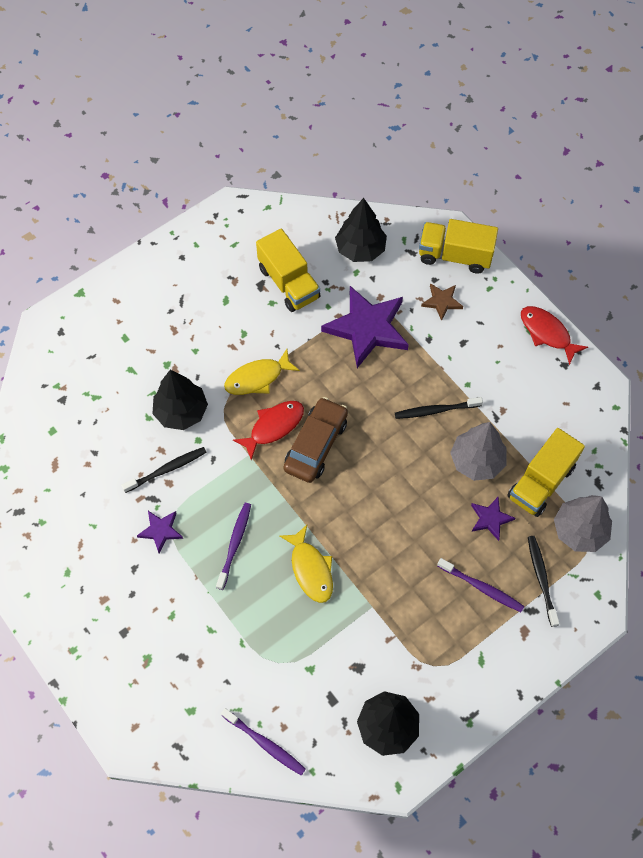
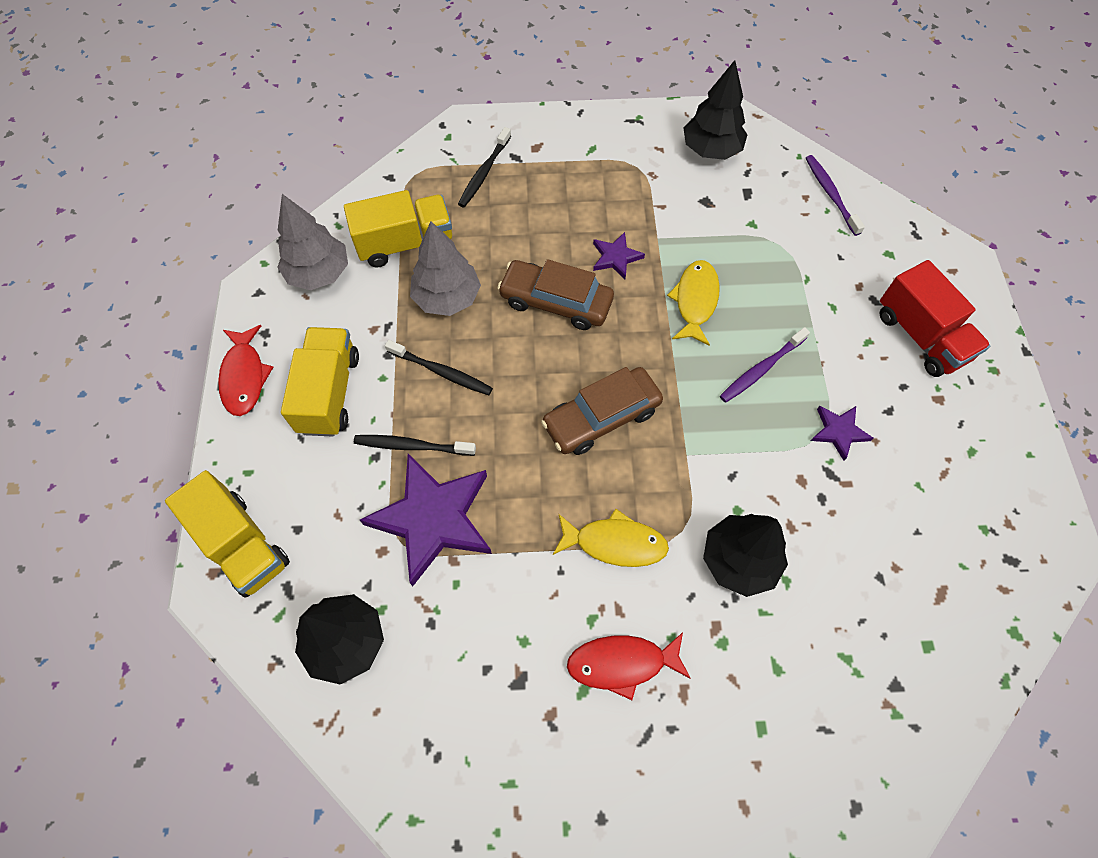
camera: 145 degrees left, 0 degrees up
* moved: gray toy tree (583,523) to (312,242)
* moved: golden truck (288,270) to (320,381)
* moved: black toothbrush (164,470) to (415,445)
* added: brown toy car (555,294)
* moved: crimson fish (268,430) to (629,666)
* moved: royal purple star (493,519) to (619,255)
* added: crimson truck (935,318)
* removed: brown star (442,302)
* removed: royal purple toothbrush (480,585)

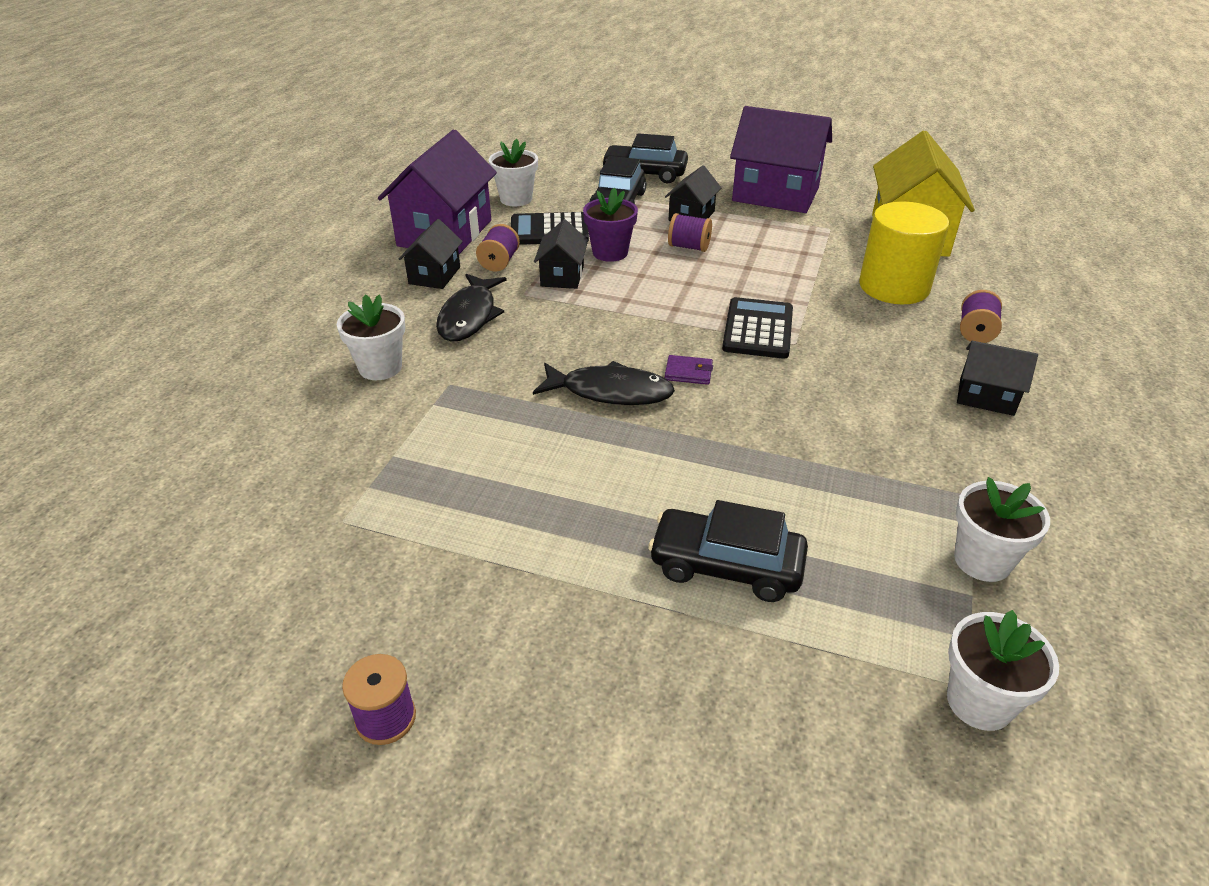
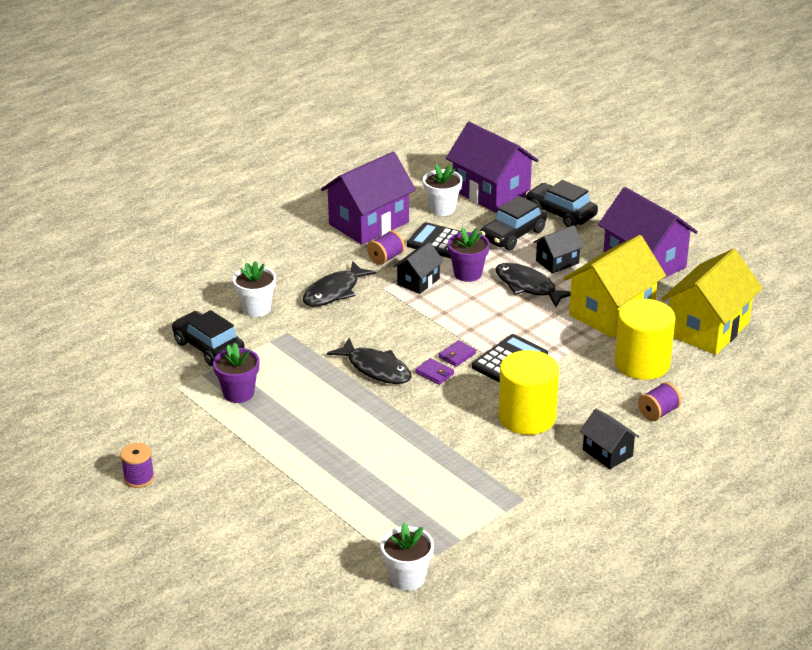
camera: 30 degrees right, 5 degrees down
* moved: black toy car (728,551) to (208,338)
* added: royal purple potted plant (236,373)
* added: royal purple billfold (457,353)
* added: royal purple house (492,167)
* replaced: royal purple spool (690,232) to black fish (533,285)
* added: golden solid cylinder (528,392)
* added: golden house (614,286)
* removed: black house (431,254)
* removed: snow-white potted plant (1002,529)

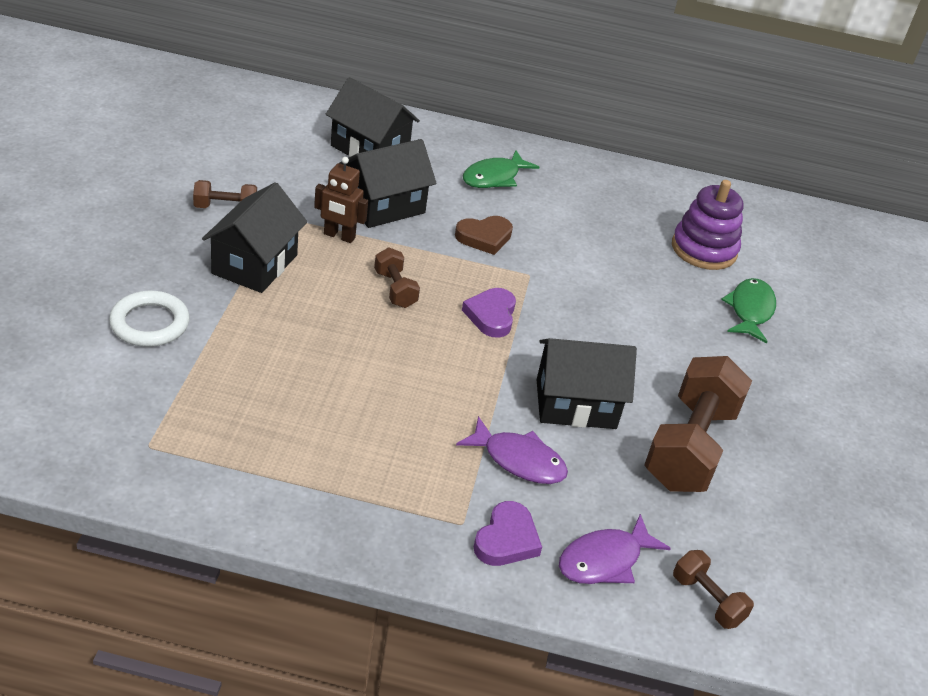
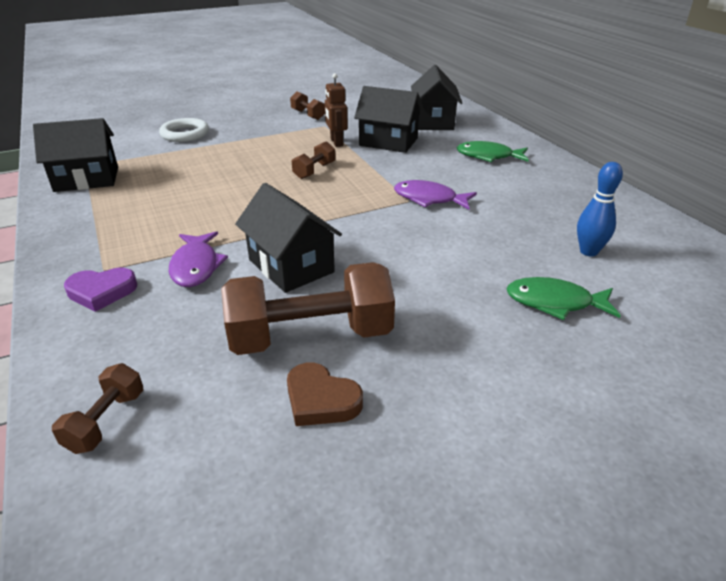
camera: 60 degrees right, 5 degrees down
* moved: black house (254,237) to (75,155)
* moved: brown love heart (484,235) to (325,394)
* moved: royal purple fish (615,549) to (435,195)
* turned: leaf-green fish (748,310) = (563,298) 150 degrees counterclockwise
* replaced: royal purple stacking toy (708,225) to cobalt bowling pin (600,209)
* removed: royal purple love heart (489,313)

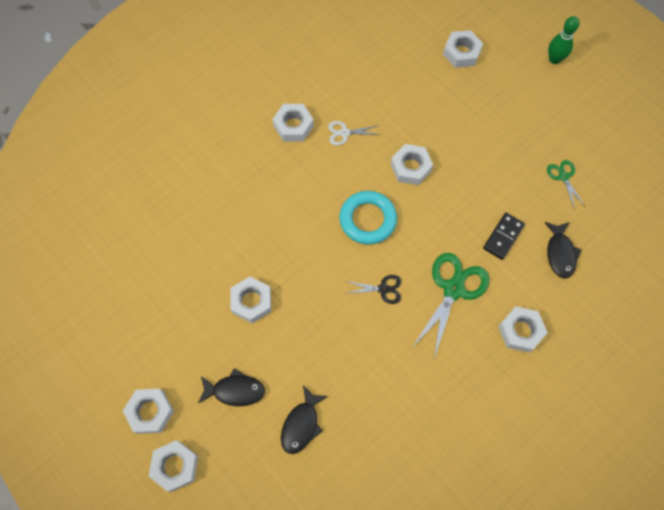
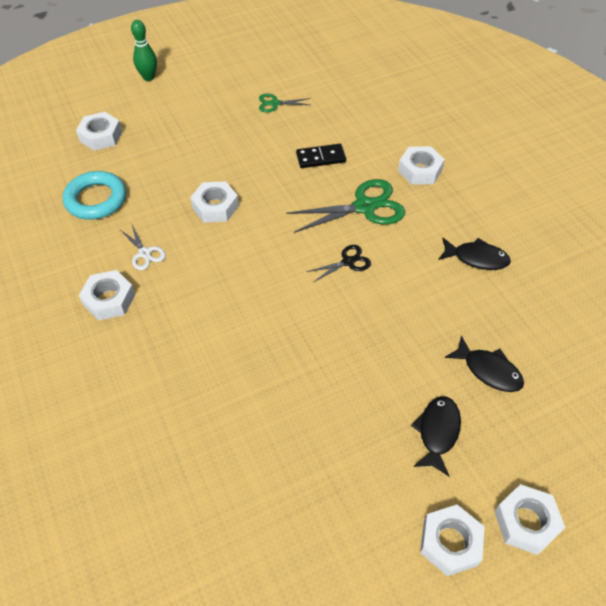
camera: 75 degrees left, 15 degrees down
* moved: aqua ring (368,218) to (94,195)
* turned: snow-white pair of scissors (354,133) = (142,246) 45 degrees counterclockwise
* turned: leaf-green pair of scissors (450,305) = (345,206) 120 degrees clockwise
* turned: black domino (504,236) = (321,156) 60 degrees counterclockwise
* turned: black pair of scissors (373,289) = (339,263) 45 degrees clockwise
* moved: black fish (563,250) to (474,254)
* removed: snow-white hexagon nut (251,299)

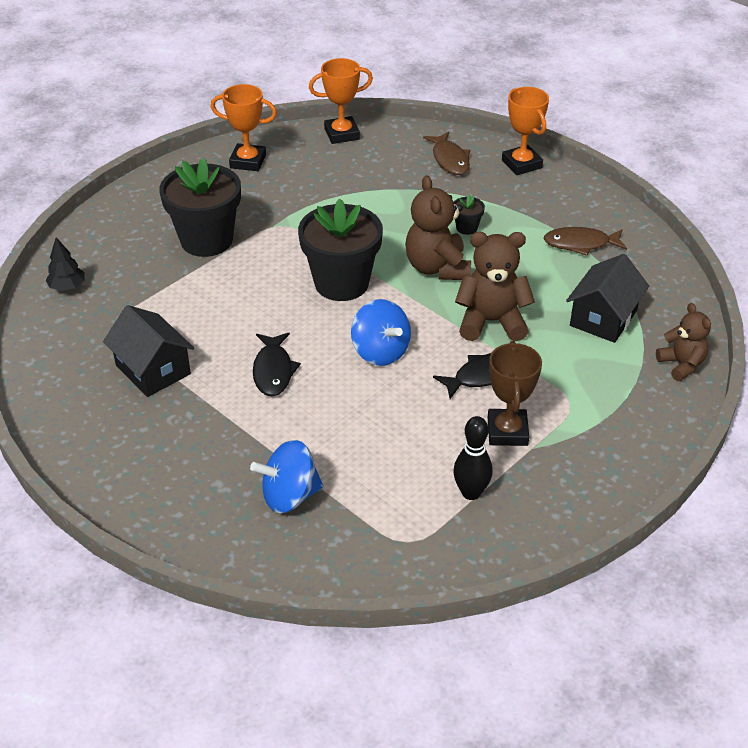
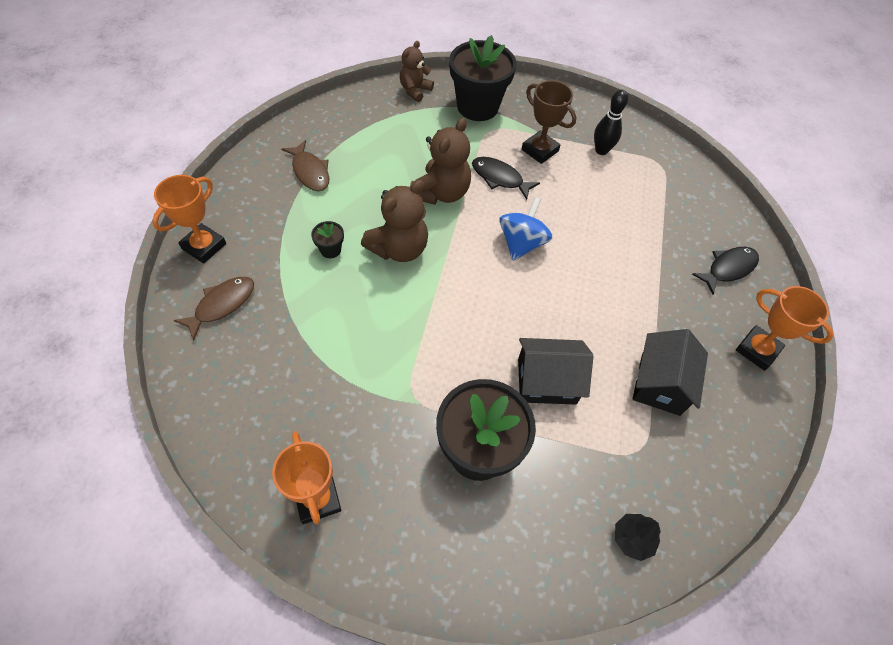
camera: 125 degrees left, 15 degrees up
* turned: brown stuffed bear (495,286) = (440,161) 120 degrees counterclockwise
* moved: black potted plant (340,250) to (483,78)
* moved: black house (607,298) to (555,371)
* turned: brown trophy (515,393) = (549,122) 75 degrees clockwise
* moved: black fish (277,364) to (725,270)
* moved: bright orange trophy (341,101) to (785,328)
* removed: cobalt whirligig (286,476)

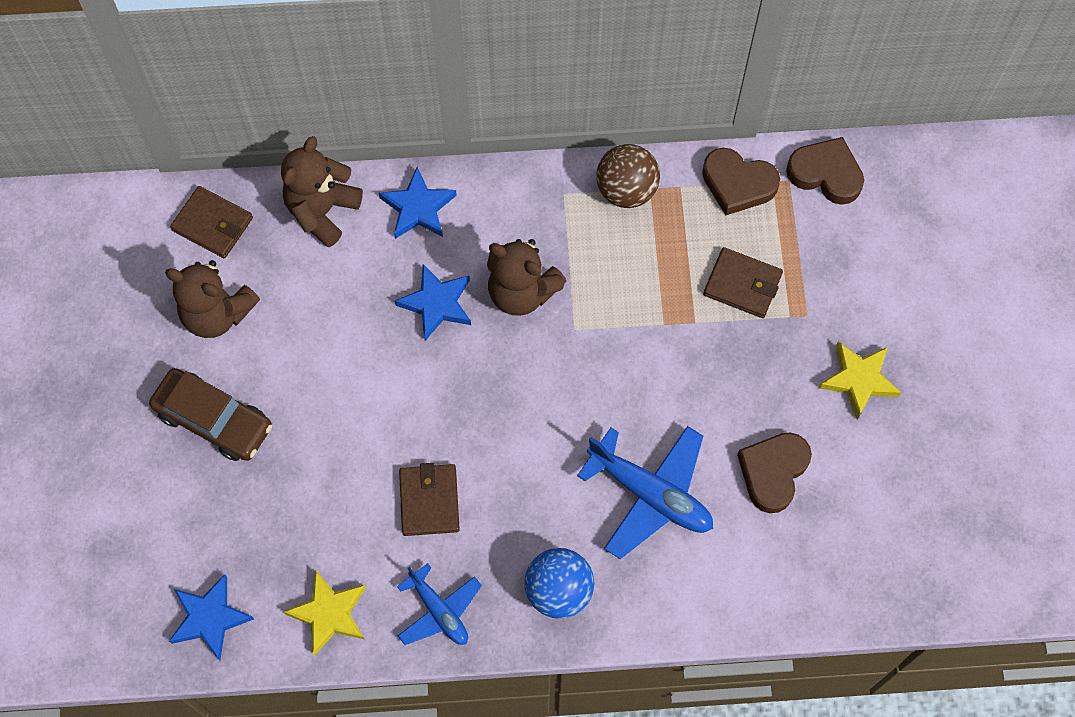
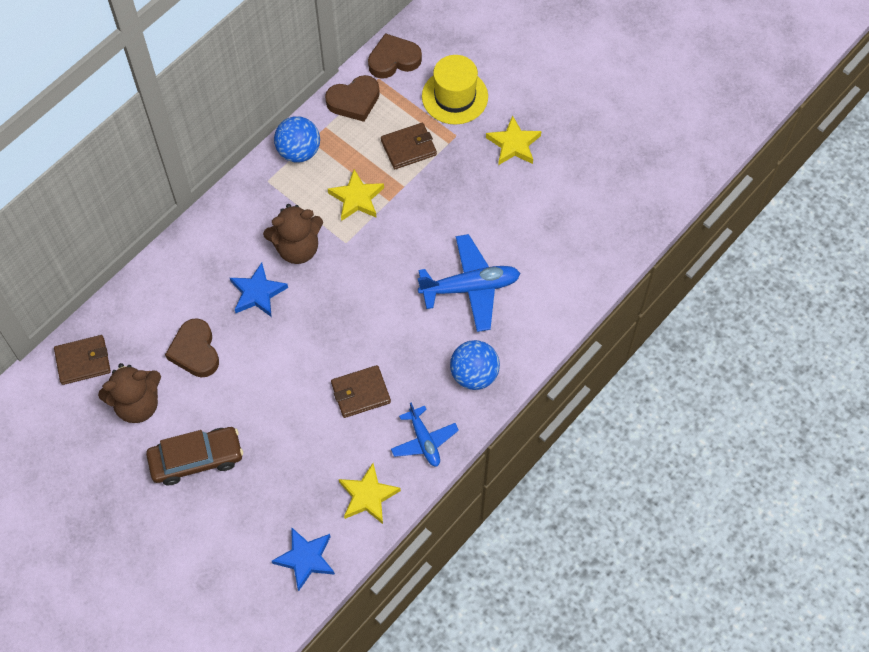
camera: 45 degrees left, 5 degrees down
* moved: brown love heart (774,472) to (192,347)
* recoloured: brown play ball (628,176) to cobalt play ball (297,139)
* added: golden star (356,195)
* turned: brown billfold (429,499) = (361,391) 60 degrees counterclockwise
* turned: cobalt aeroplane (439,604) = (425,435) 60 degrees clockwise
* added: golden top hat (455,90)
* removed: brown stuffed bear (322,192)
* removed: cobalt star (418,203)

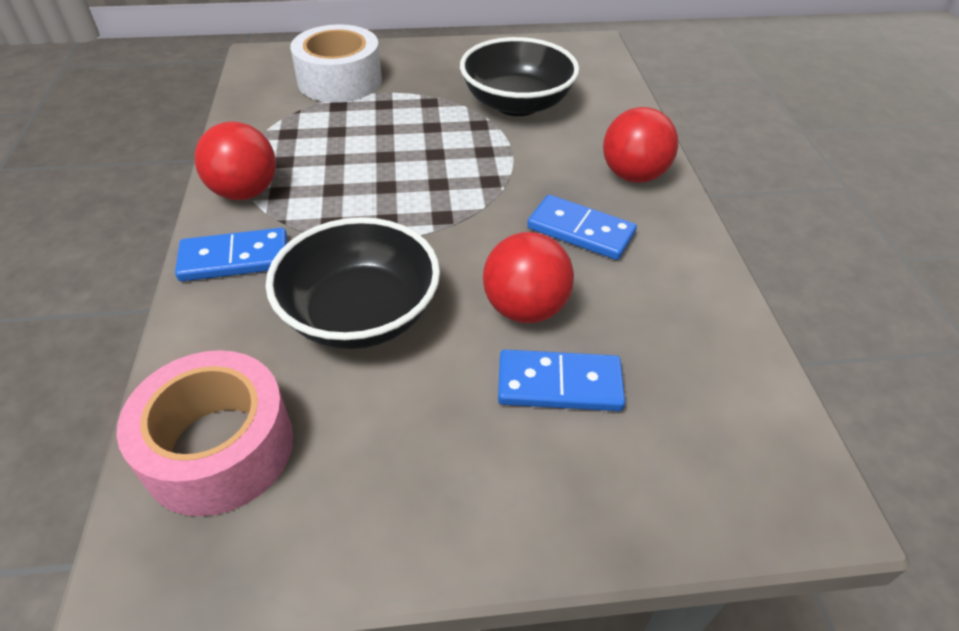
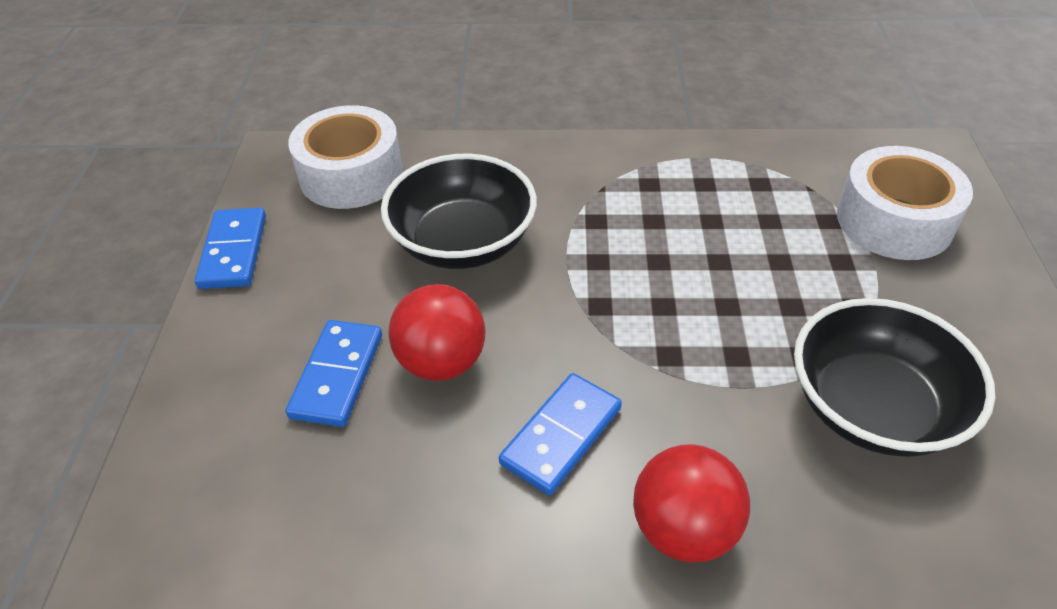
camera: 100 degrees right, 0 degrees up
* moved: cobalt domino (231,254) to (230,248)
* recoloured: rose-pink roll of tape (205,433) to snow-white roll of tape (345,157)
* removed: crimson play ball (235,161)

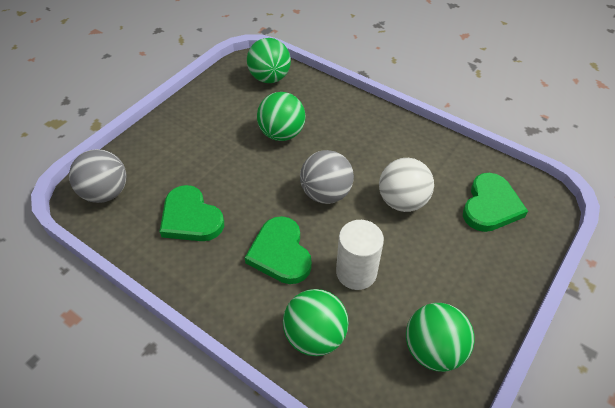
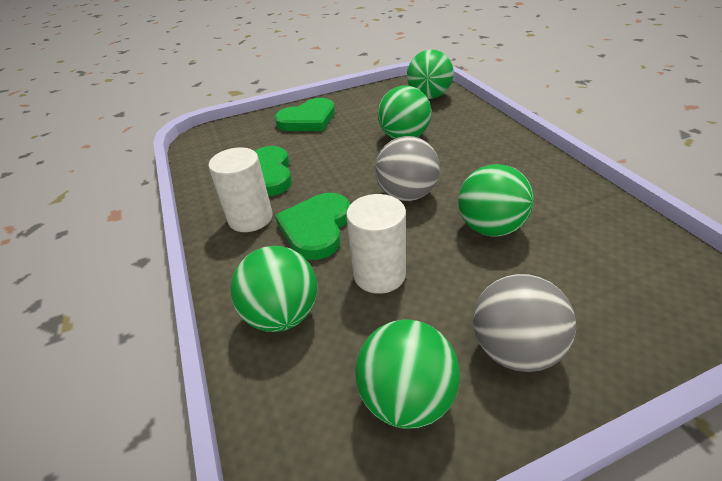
camera: 35 degrees right, 10 degrees down
* added: snow-white solid cylinder (240,189)
* moved: leaf-green love heart (495,202) to (305,114)
* recoloured: snow-white play ball (406,185) to leaf-green play ball (496,200)
* moved: gray play ball (98,176) to (524,323)

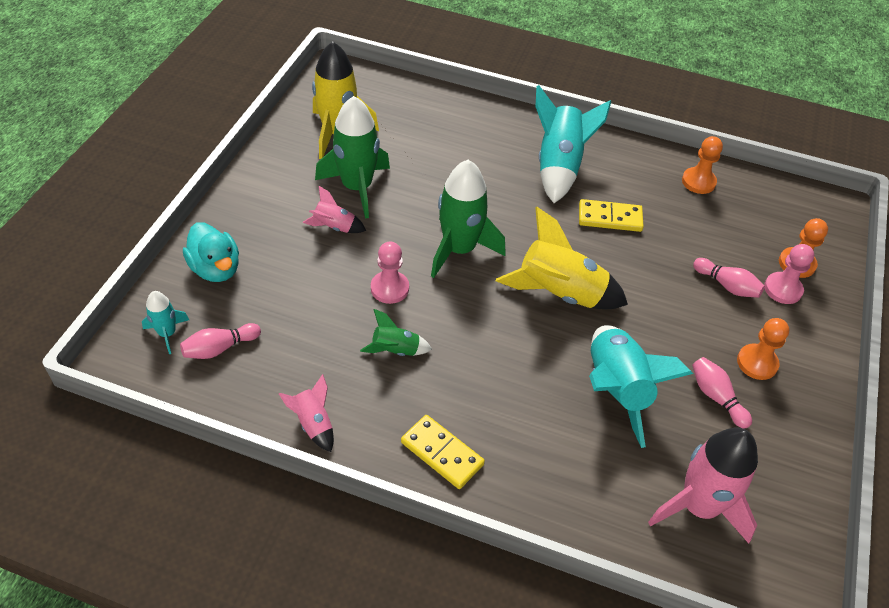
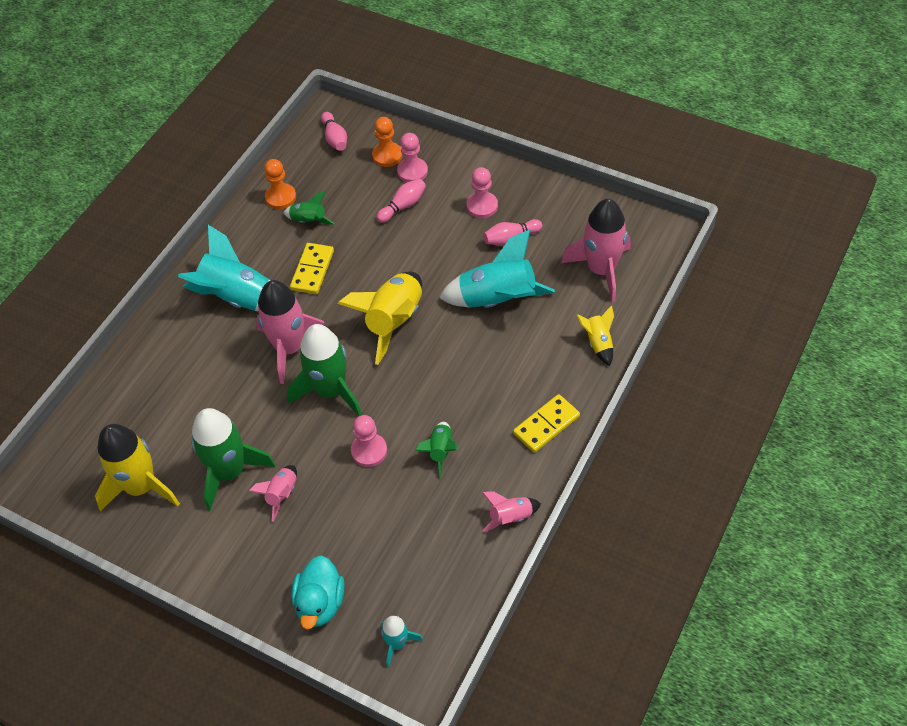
camera: 75 degrees left, 5 degrees up
* added: rose-pink rocket (290,332)
* added: leaf-green rocket (309,208)
* turned: aqua duck (211,252) = (318,592) 120 degrees clockwise
* moved: rose-pink bowling pin (220,341) to (334,131)
* recoloured: bright orange chess pawn (763,349) to rose-pink chess pawn (482,192)
* added: golden rocket (595,335)

